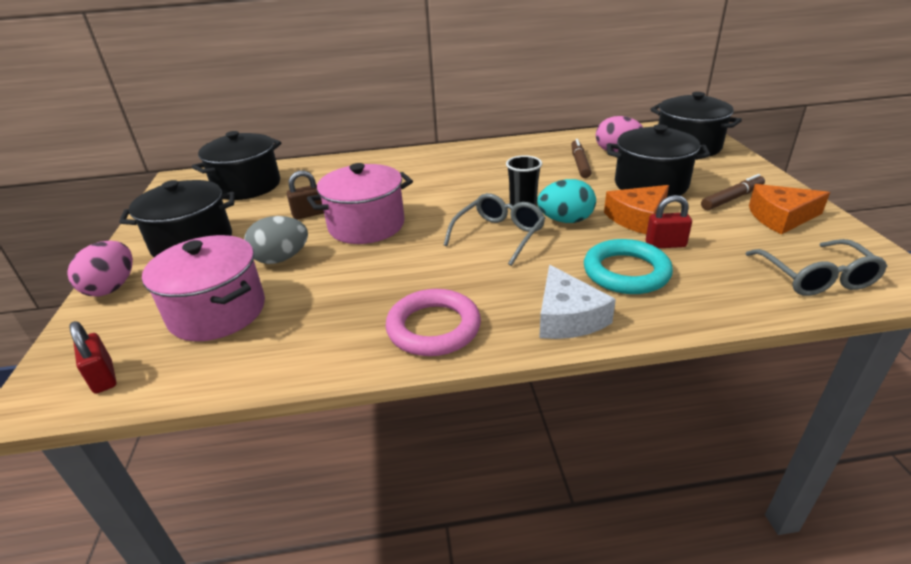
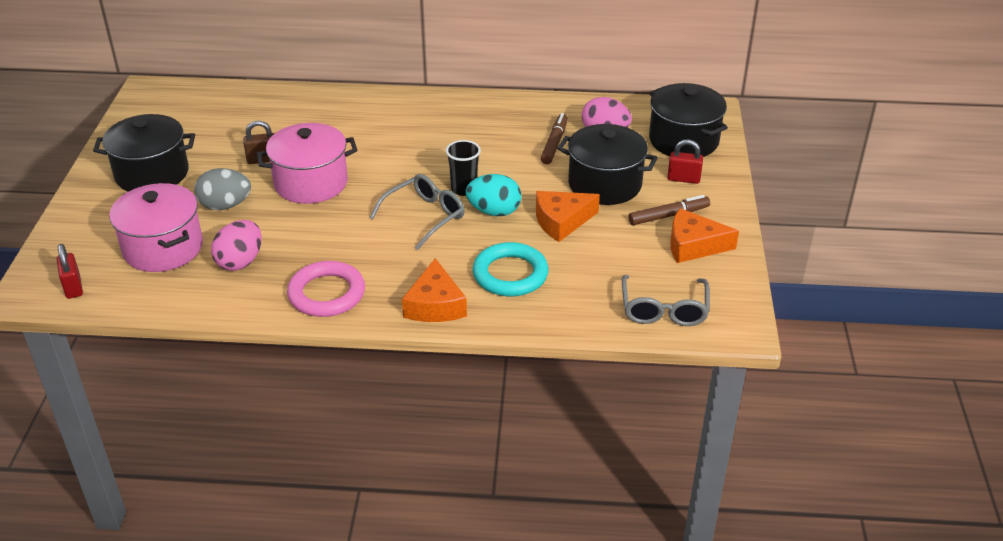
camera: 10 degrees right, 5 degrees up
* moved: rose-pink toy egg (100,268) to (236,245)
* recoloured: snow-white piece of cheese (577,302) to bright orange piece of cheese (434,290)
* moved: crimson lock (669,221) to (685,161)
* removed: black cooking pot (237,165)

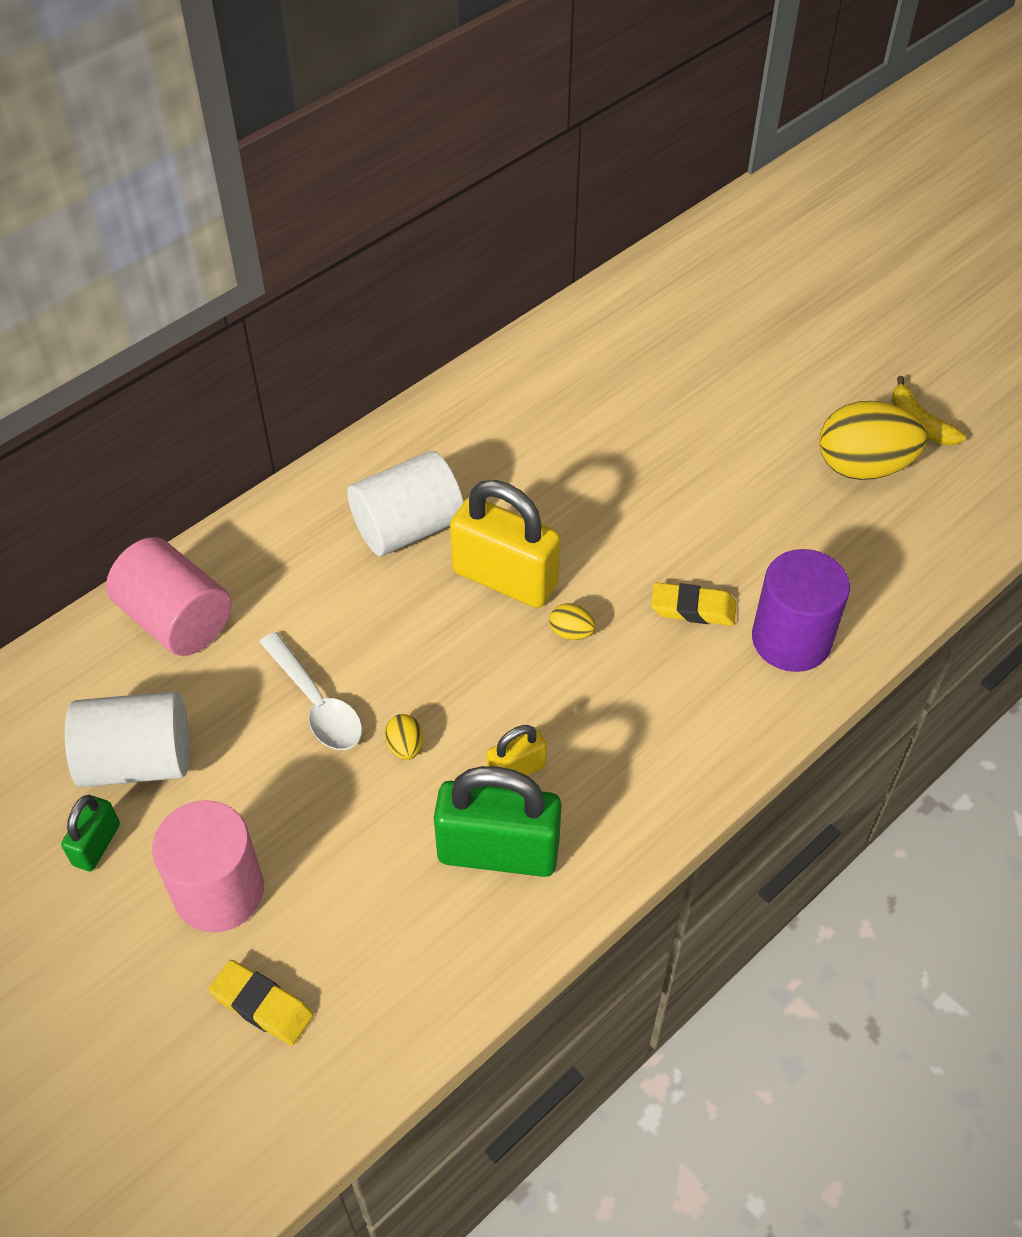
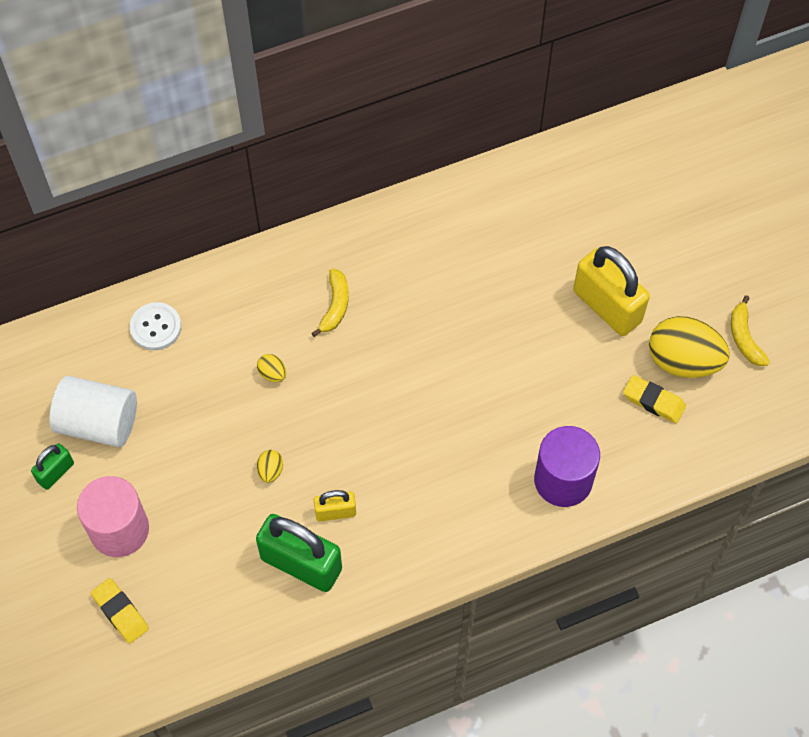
camera: 20 degrees right, 10 degrees up
* replaced: rose-pink solid cylinder (169,596) to snow-white button (155,326)
* moved: golden toy egg (572,621) to (271,368)
* replaced: snow-white solid cylinder (405,503) to golden banana fruit (330,302)
* moved: golden lock (505,544) to (611,291)
* moved: golden pencil eraser (694,604) to (654,399)
* removed: snow-white spoon (311,691)

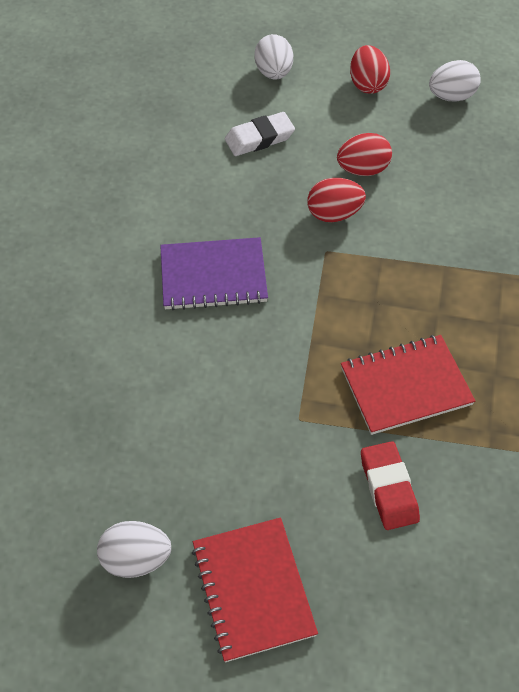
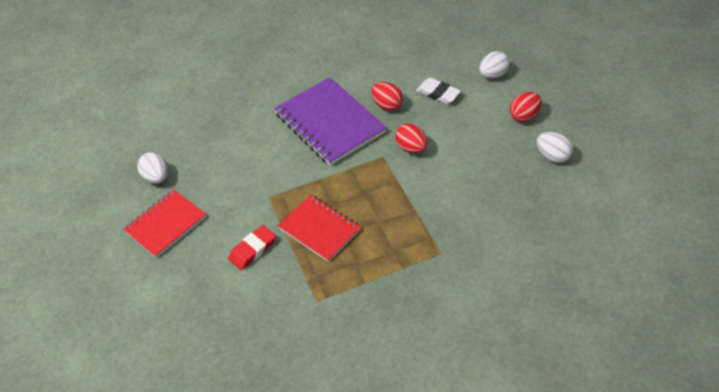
camera: 60 degrees right, 5 degrees down
* resized: royal purple notebook (214,273) = (330,121) x1.55
* moved: crimson toy egg (364,154) to (387,96)

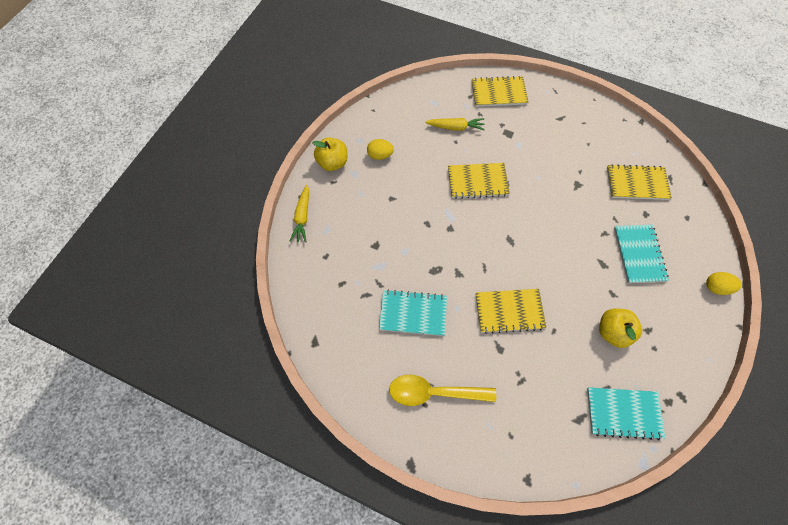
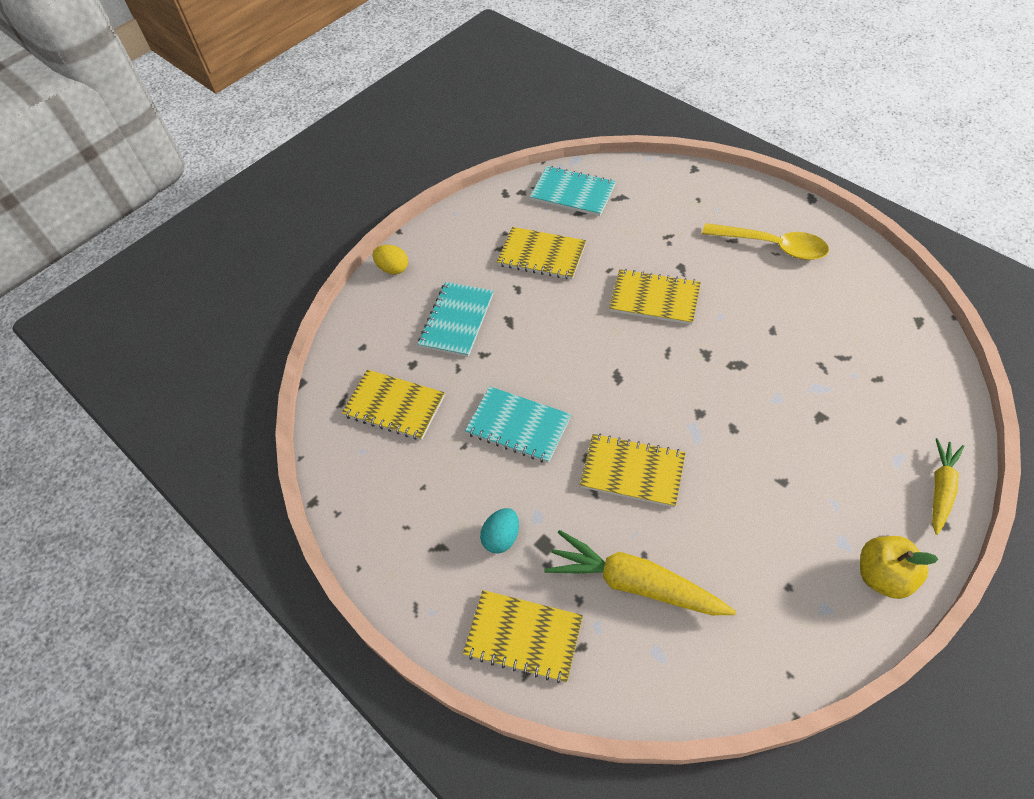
camera: 155 degrees left, 10 degrees down
* moved: aqua notebook (413,312) to (518,424)
* added: aqua toy egg (499,530)
* replaced: golden toy apple (620,328) to golden notebook (541,253)
* resized: golden toy carrot (455,124) = (640,572) x1.66
* removed: golden toy egg (380,149)

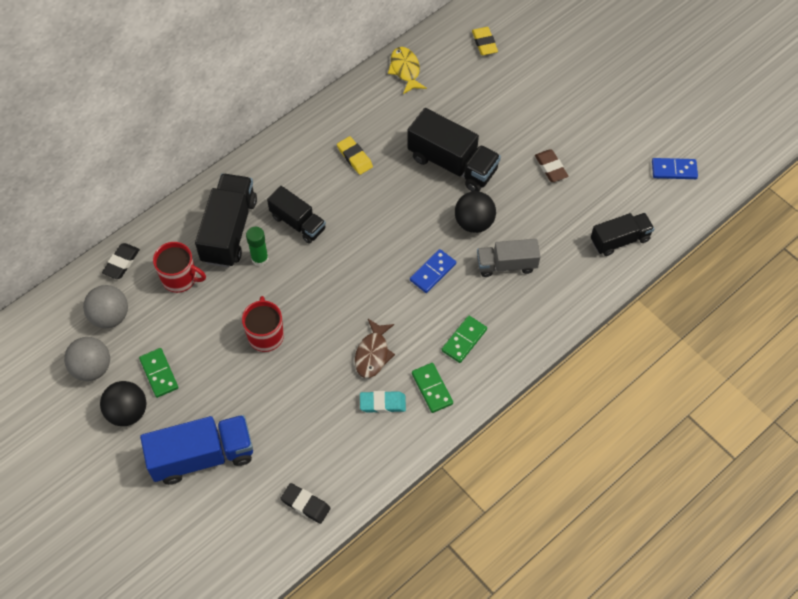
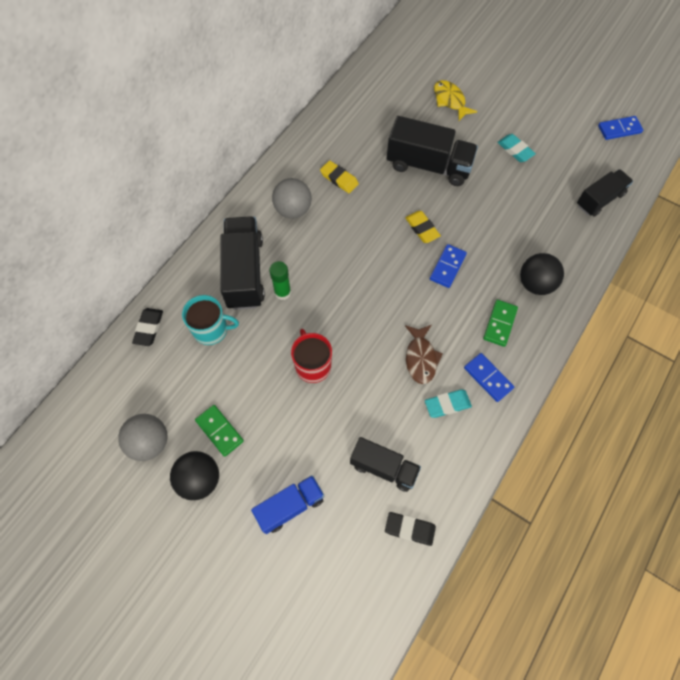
camera: 15 degrees left, 5 degrees up
* recoloured: crimson coffee mug (179,267) to aqua coffee mug (210,320)
* resized: cobalt truck (196,450) = (287,504) x0.64
* moved: gray play ball (105,306) to (292,198)
* moved: black truck (296,215) to (385,464)
* moved: golden pencil eraser (485,41) to (423,227)
* moved: golden fish (407,70) to (455,100)
* recoloured: leaf-green domino (432,388) to cobalt domino (489,377)
* recoloured: brown pencil eraser (551,166) to aqua pencil eraser (516,148)
* moved: black play ball (475,212) to (542,274)
* removed: gray truck (508,258)

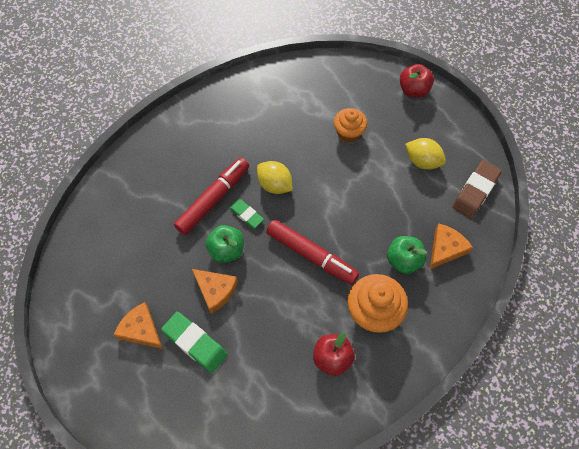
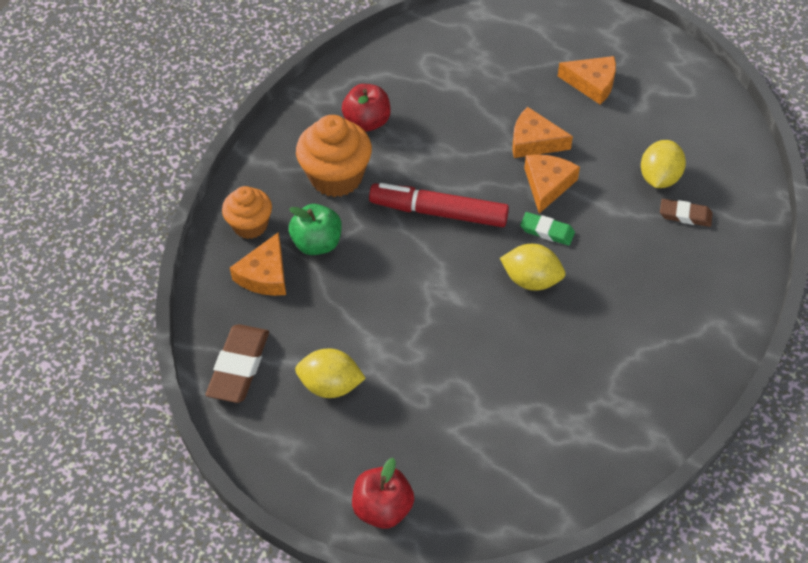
camera: 160 degrees right, 10 degrees down
* moved: bright orange muffin (350,125) to (247,212)
* replaced: leaf-green toy apple (225,244) to bright orange piece of cheese (552,184)
* added: golden lemon (663,164)
* added: brown pencil eraser (686,213)
* removed: leaf-green pencil eraser (194,342)
* removed: crimson felt pen (211,196)

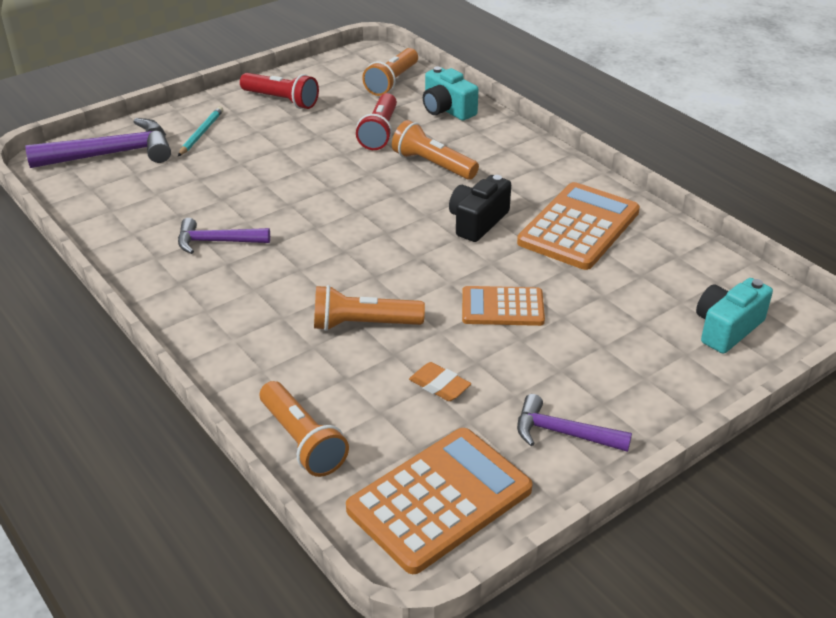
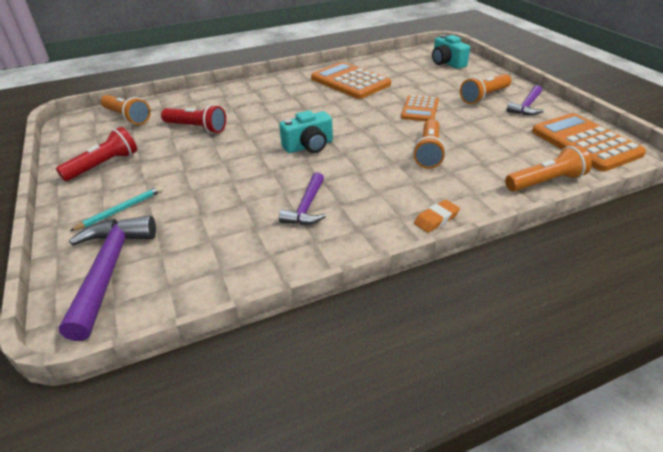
camera: 75 degrees left, 0 degrees up
* turned: aqua lead pencil (200,131) = (116,208) 105 degrees clockwise
* moved: aqua photo camera (451,93) to (306,131)
* moved: bright orange pencil eraser (440,381) to (437,216)
* moved: bright orange flashlight (435,150) to (485,89)
* removed: black photo camera (480,208)

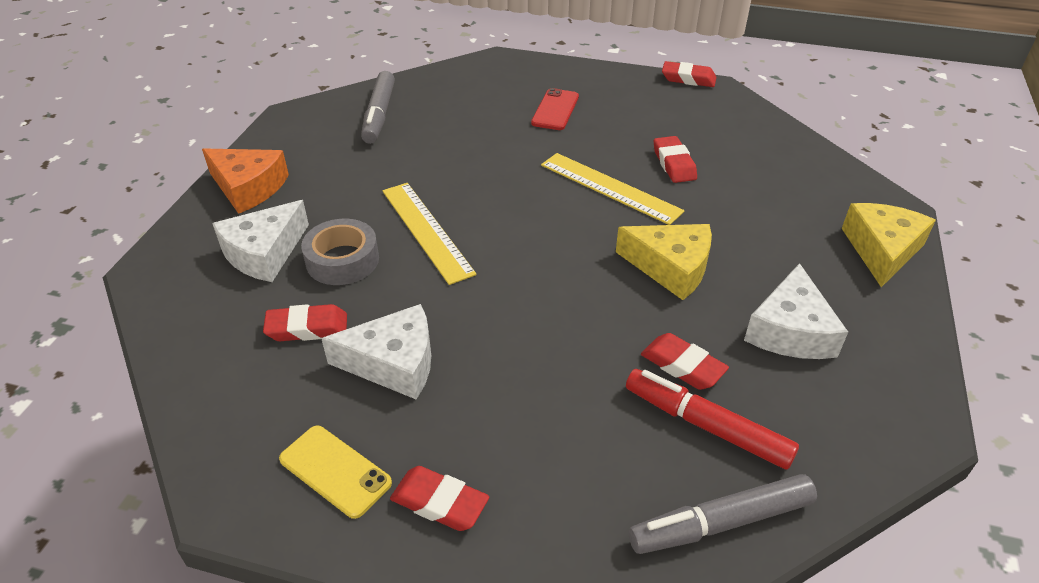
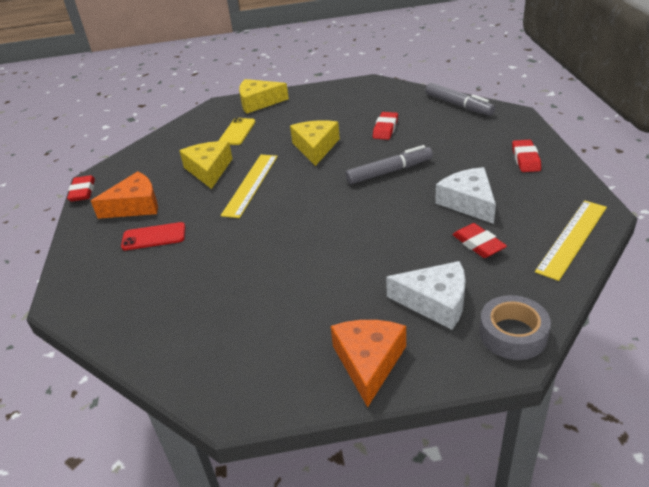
camera: 110 degrees left, 5 degrees down
* added: bright orange piece of cheese (124,195)
* replaced: crimson pencil eraser (675,159) to golden piece of cheese (206,165)
* moved: golden phone (335,472) to (237,131)
* moved: gray felt pen (378,107) to (389,164)
* moved: gray roll of tape (340,252) to (515,327)
* moved: golden straightedge (429,234) to (571,241)
* removed: crimson felt pen (712,419)
* removed: snow-white piece of cheese (796,311)

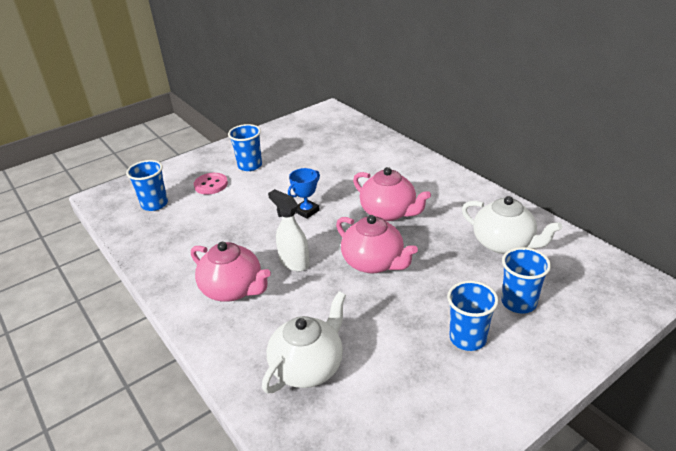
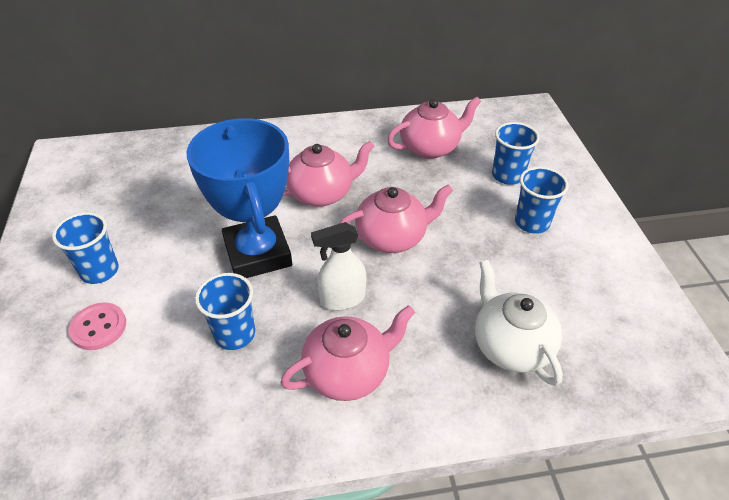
camera: 65 degrees left, 10 degrees up
* resized: cobalt trophy (304,193) = (239,198) x2.36
* moved: cobalt beaker (147,185) to (225,311)
* recoloured: snow-white china teapot (512,225) to rose-pink china teapot (434,128)

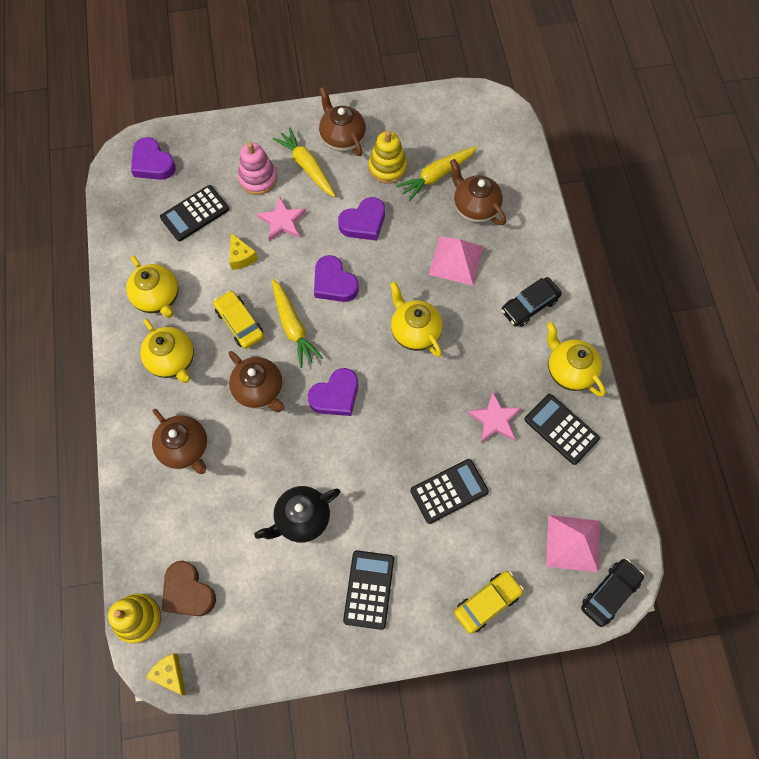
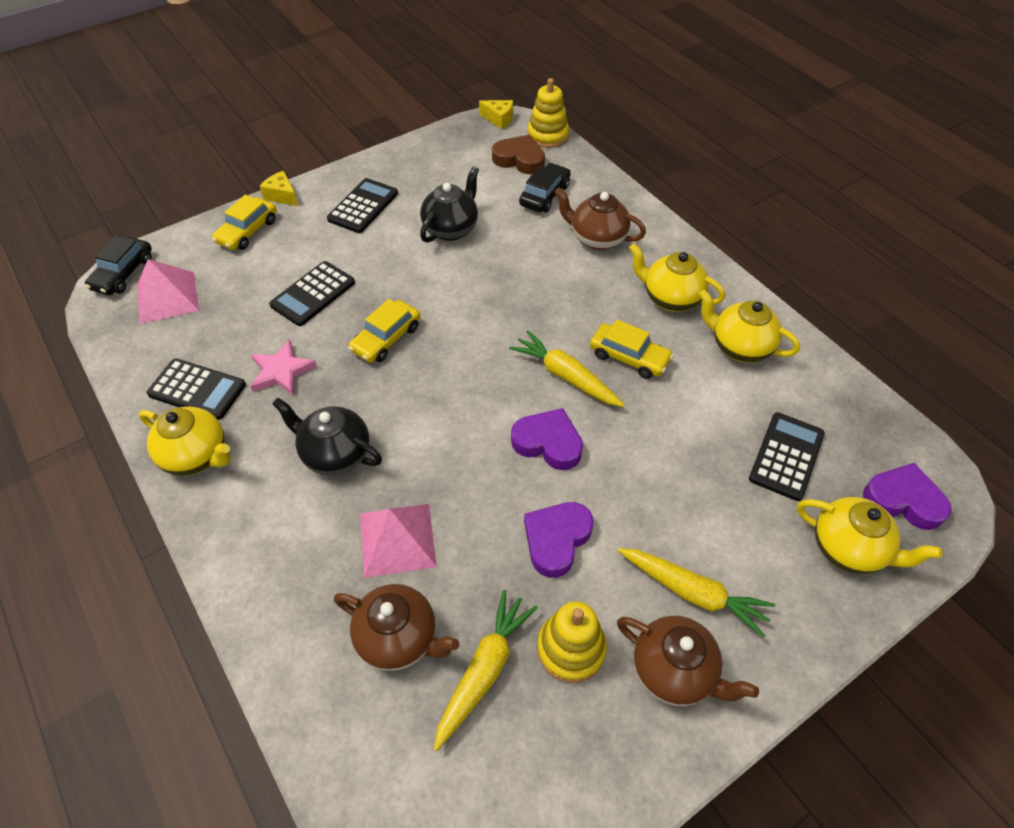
camera: 155 degrees right, 15 degrees down
* moved: golden piece of cheese (243,251) to (278,188)
* added: black china teapot (327,437)
* turned: black adding machine (368,590) = (362,205) 135 degrees counterclockwise
* added: golden toy car (384,331)
* moved: black toy car (531,302) to (545,187)
* moved: golden china teapot (416,319) to (870,535)
* removed: brown china teapot (256,381)
* removed: rose-pink stacking toy (257,168)
* removed: rose-pink star (281,219)
* removed: royal purple love heart (333,392)

